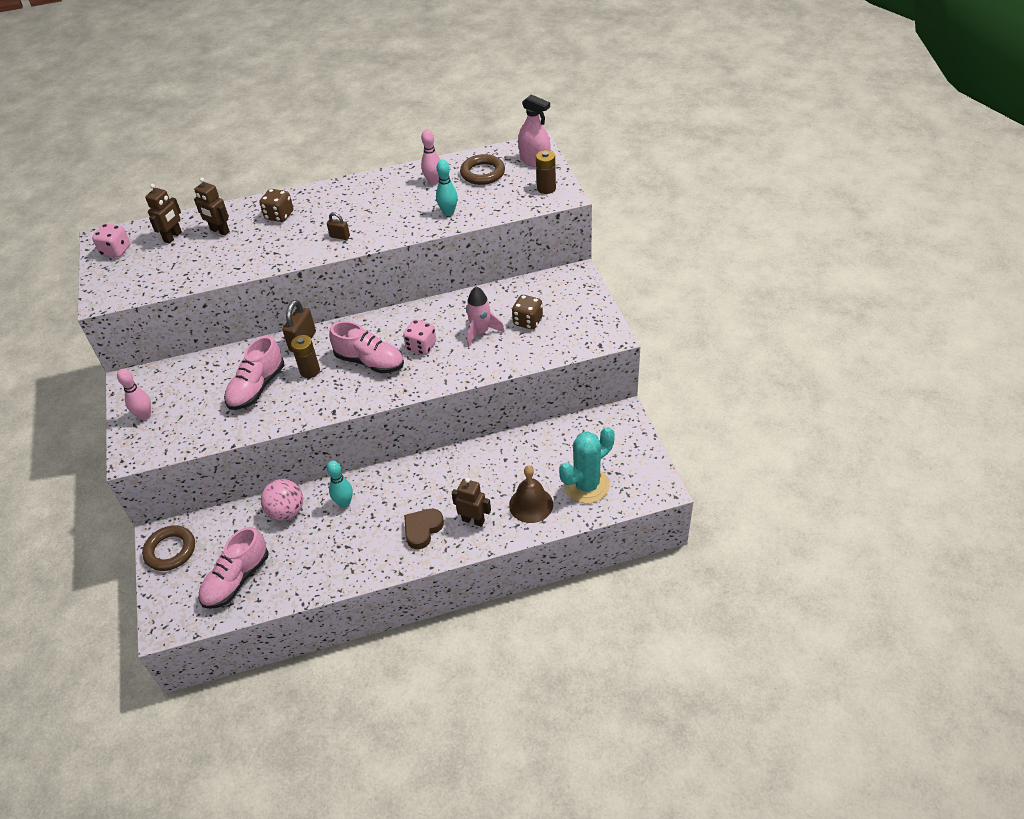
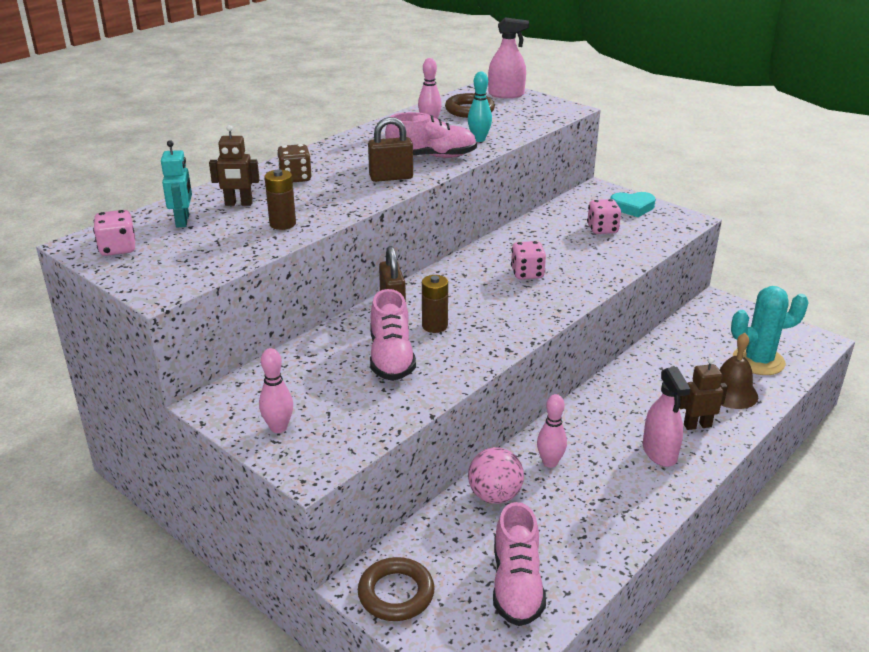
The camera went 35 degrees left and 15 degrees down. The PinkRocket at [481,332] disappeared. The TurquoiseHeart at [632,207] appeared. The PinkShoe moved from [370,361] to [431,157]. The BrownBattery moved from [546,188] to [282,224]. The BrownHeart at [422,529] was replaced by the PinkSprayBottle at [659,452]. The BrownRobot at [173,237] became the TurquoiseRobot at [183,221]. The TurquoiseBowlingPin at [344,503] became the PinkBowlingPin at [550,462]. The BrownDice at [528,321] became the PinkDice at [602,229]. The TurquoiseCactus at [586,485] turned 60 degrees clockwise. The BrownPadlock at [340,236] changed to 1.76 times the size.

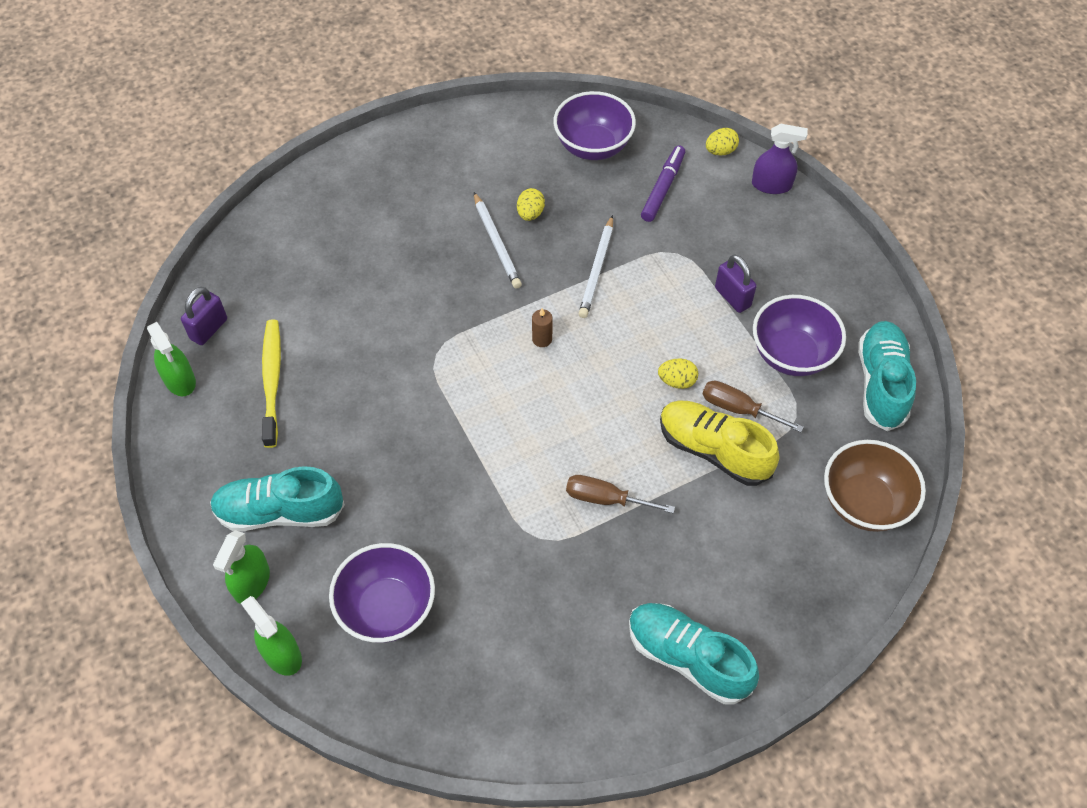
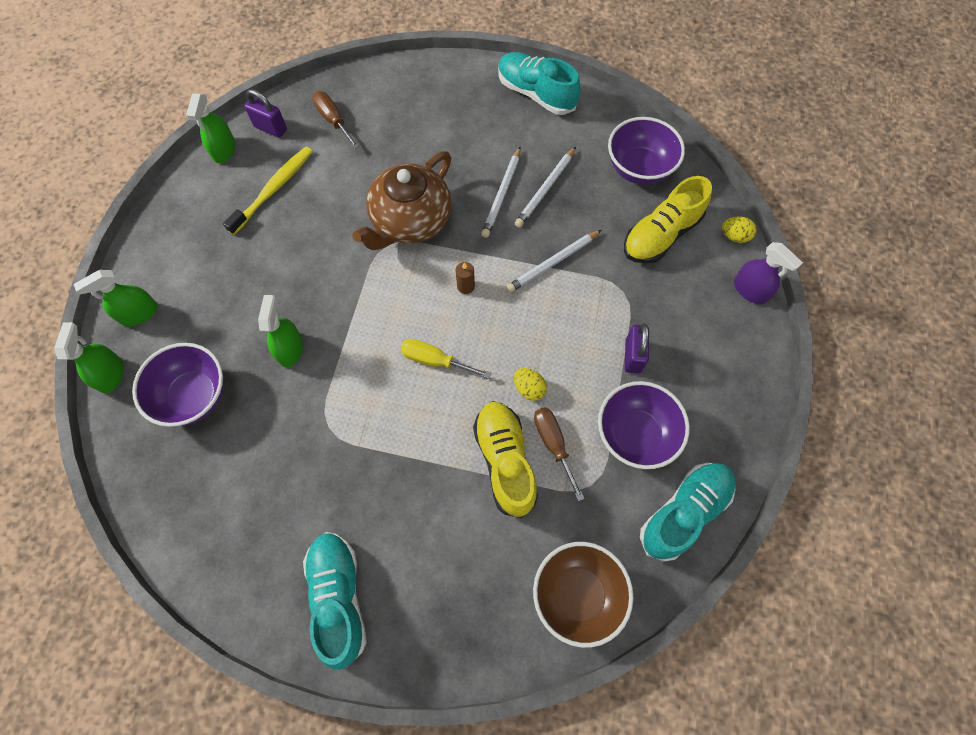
The camera went 40 degrees right and 10 degrees up. The GreenSprayBottle at [290,349] appeared. The BrownTeapot at [410,221] appeared. The YellowScrewdriver at [435,360] appeared. The TurquoiseShoe moved from [280,512] to [536,94]. The BrownScrewdriver moved from [605,499] to [333,120]. The YellowEgg at [530,214] was replaced by the WhitePencil at [545,189]. The PurpleMarker at [663,188] was replaced by the YellowShoe at [661,235]. The PurplePadlock at [209,329] turned 45 degrees clockwise.

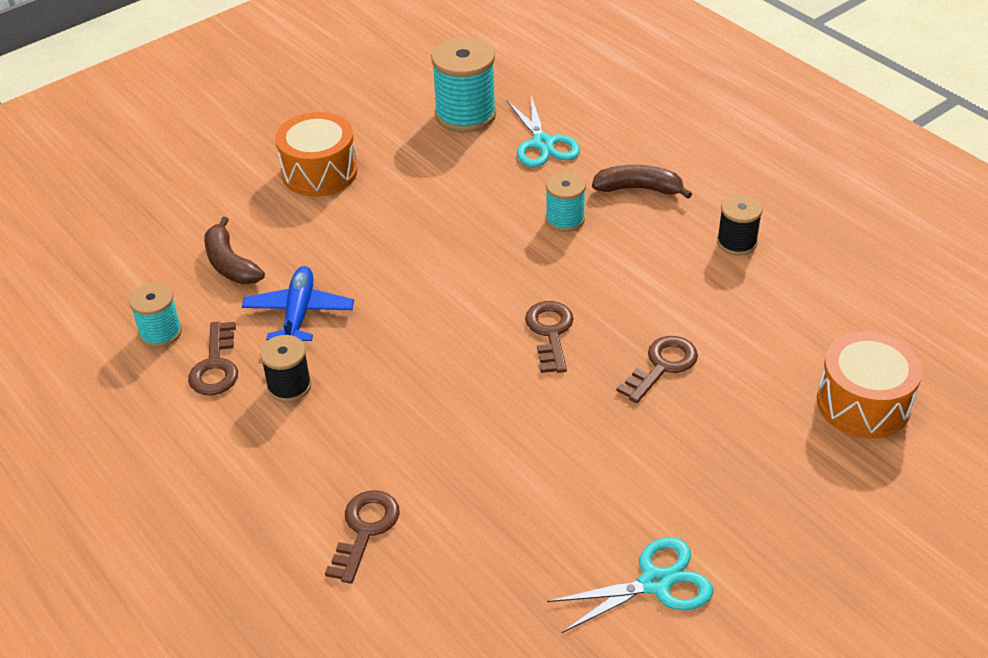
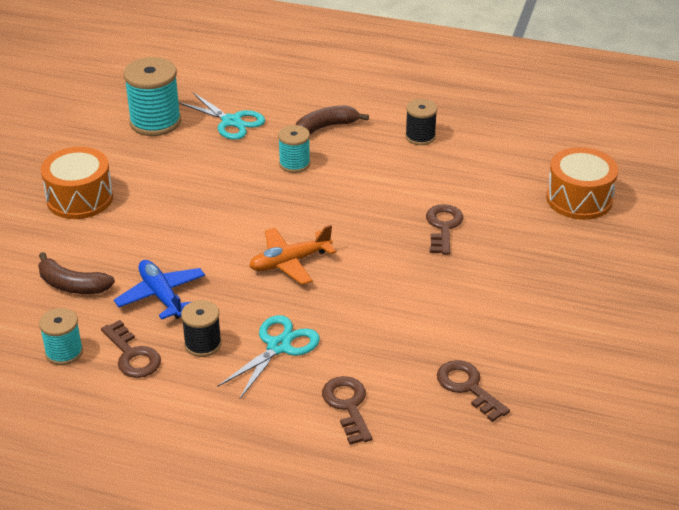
The camera went 35 degrees left and 5 degrees down. The OrangePlane at [290,262] appeared. The BrownKey moved from [550,333] to [468,387]. The TurquoiseScissors moved from [655,583] to [278,346].

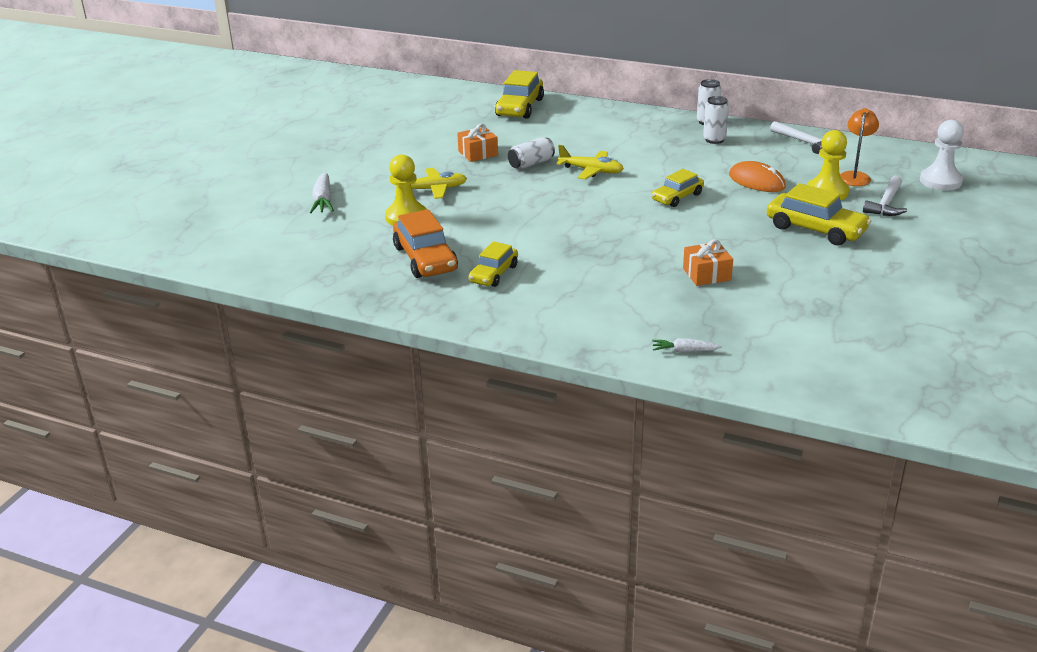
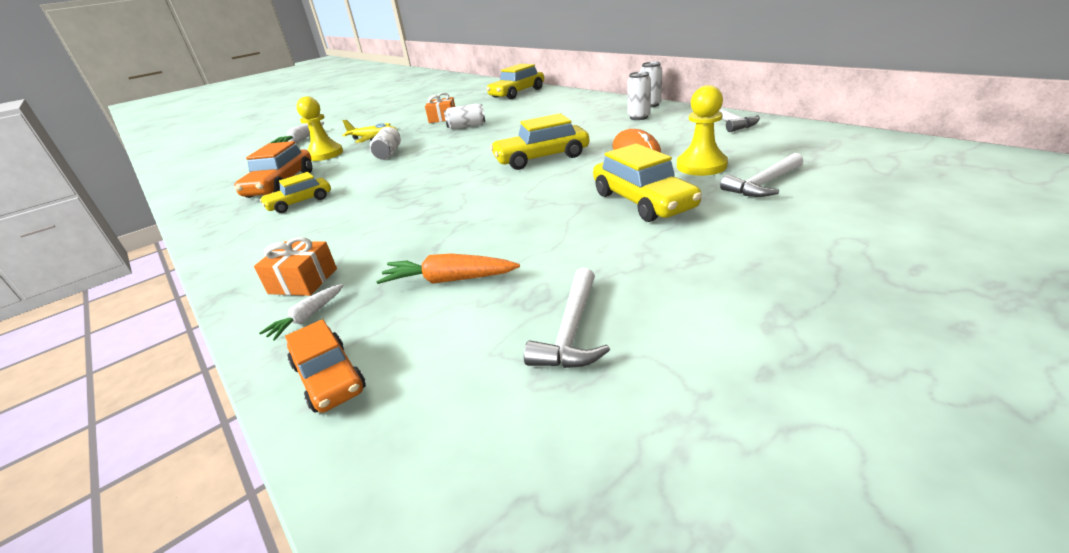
The camera went 30 degrees right and 0 degrees up. The YellowPlane at [591,171] disappeared. The OrangeLamp at [855,176] disappeared. The WhitePawn at [940,181] disappeared. The OrangeCar at [329,377] appeared. The WhiteCan at [388,153] appeared. The OrangeCarrot at [449,280] appeared. The WhiteHammer at [572,331] appeared. The OrangeGift moved from [706,274] to [303,281]. The WhiteCarrot at [684,351] turned 90 degrees counterclockwise. The YellowCar at [677,197] changed to 1.56 times the size.

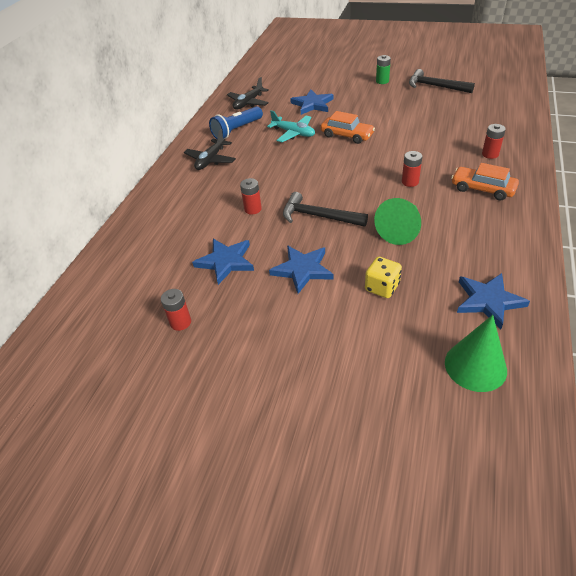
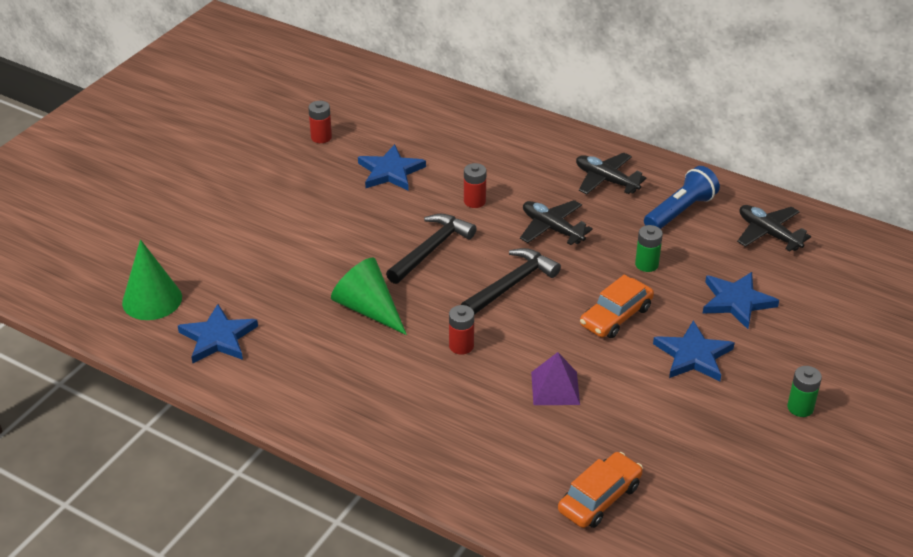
The camera went 100 degrees right and 5 degrees down. The YellowDice at [382,287] disappeared. The RedBattery at [490,154] disappeared. The BlackPlane at [552,228] appeared. The PurplePyramid at [555,388] appeared. The BlueStar moved from [302,270] to [693,355]. The BlackHammer moved from [435,86] to [511,284]. The OrangeCar moved from [482,189] to [599,498]. The TurquoisePlane at [293,133] was replaced by the GreenBattery at [646,264]. The BlueFlashlight at [236,130] turned 75 degrees clockwise.

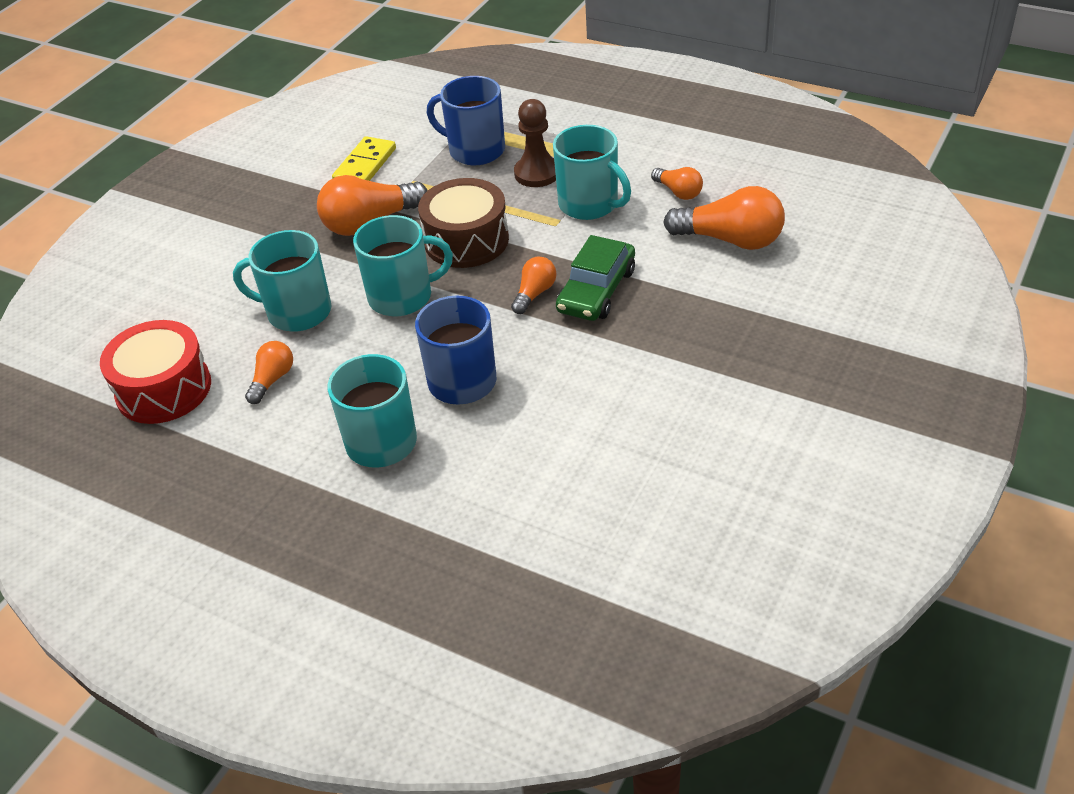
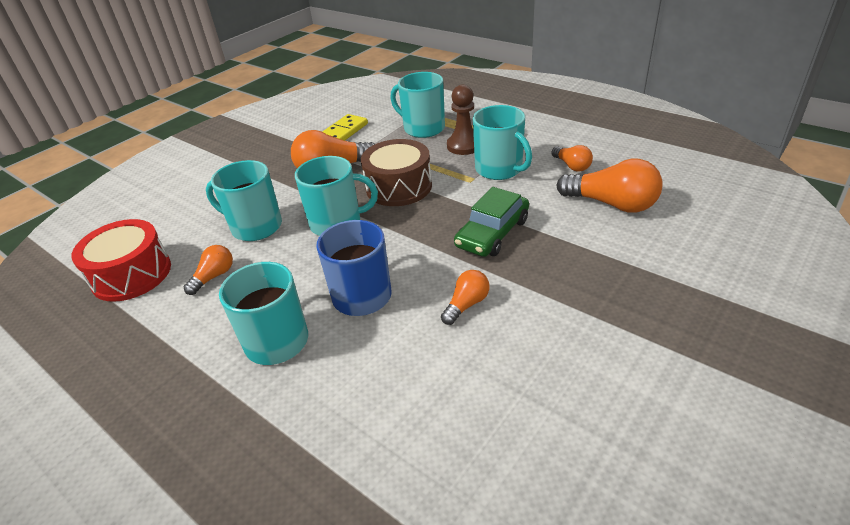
The camera went 10 degrees right and 5 degrees down. The OrangeLightBulb moved from [534,293] to [466,304]. The BlueMug at [475,150] became the TurquoiseMug at [423,128].

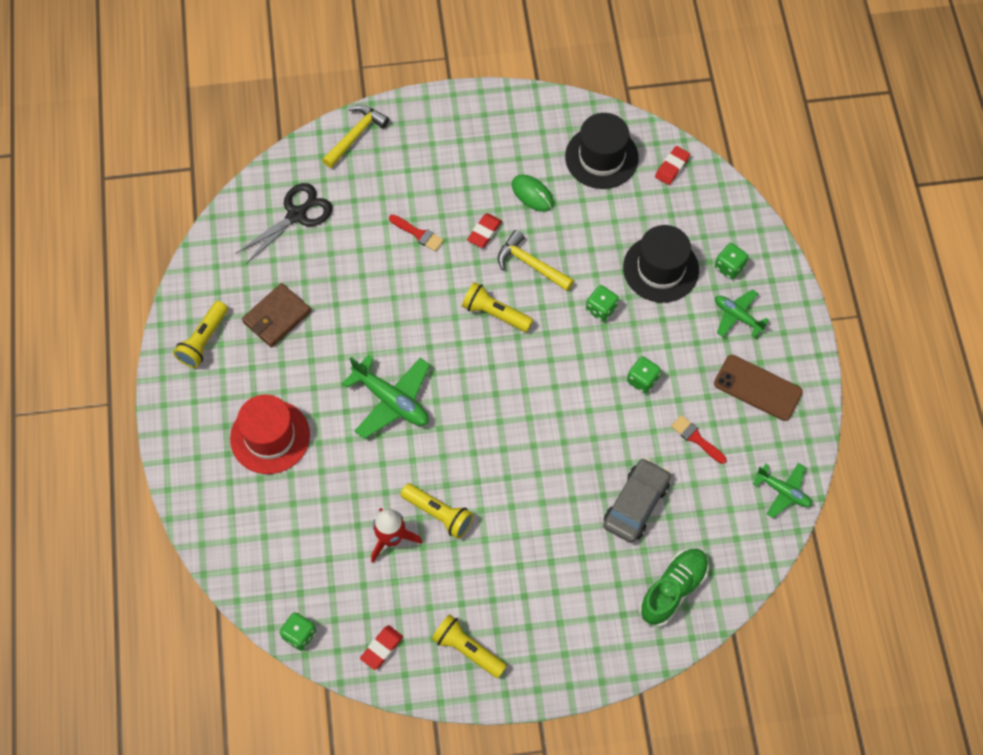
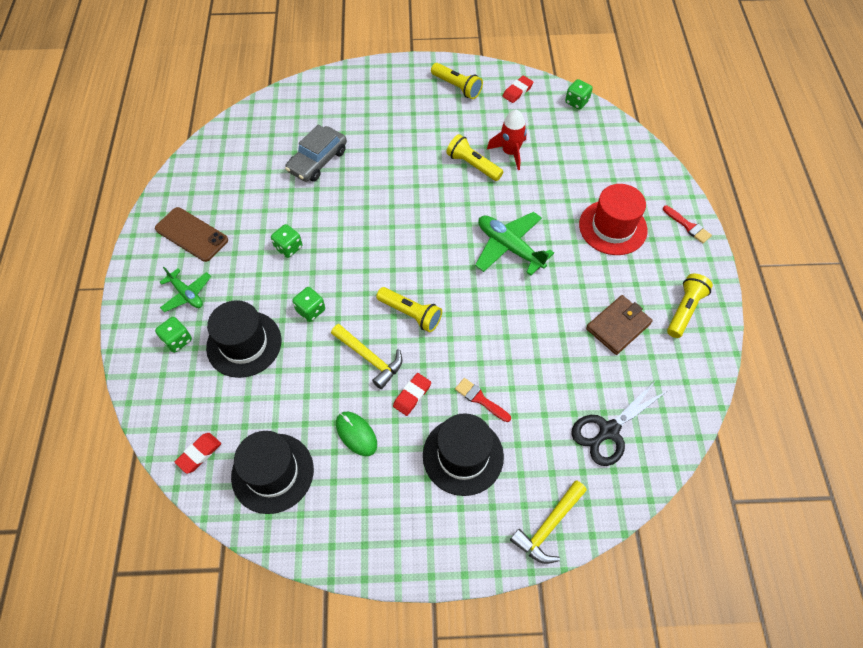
The camera went 175 degrees left and 5 degrees down. The GreenShoe at [673,590] disappeared. The GreenPlane at [783,492] disappeared. The BlackHat at [463,456] appeared. The RedBrush moved from [696,438] to [688,226].

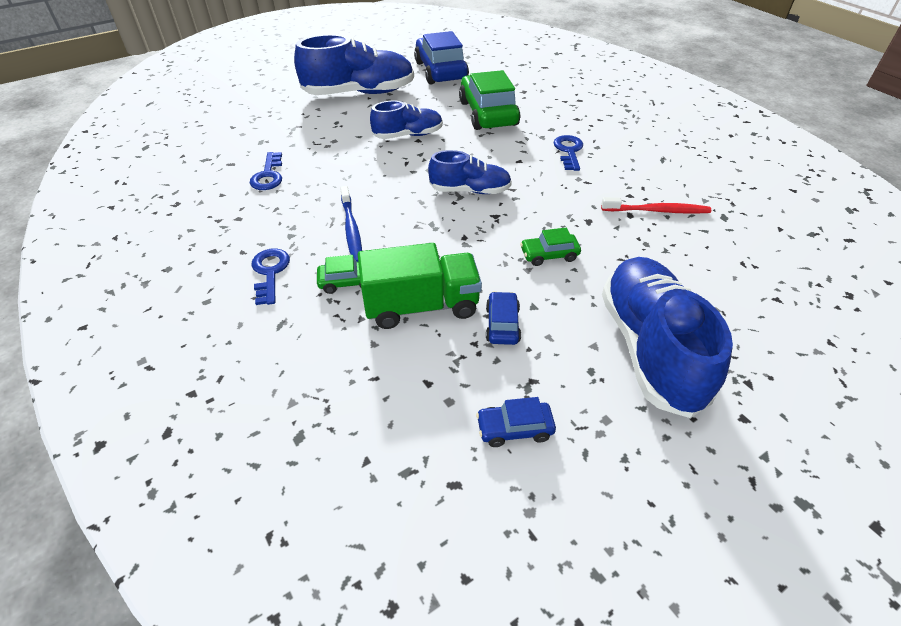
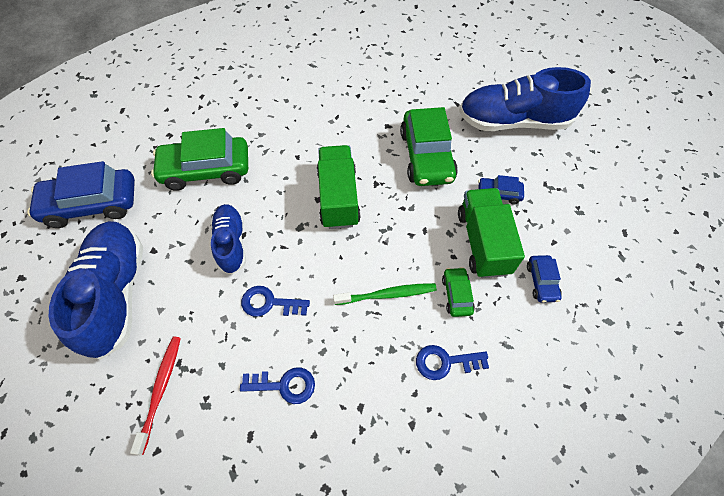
The camera went 85 degrees left and 15 degrees up. The BlueCar moved from [514,428] to [541,282]. The BlueKey moved from [568,151] to [269,303]. The RedToothbrush moved from [657,211] to [161,390]. The BlueShoe at [470,190] was replaced by the GreenTruck at [338,197]. The BlueToothbrush at [351,230] became the GreenToothbrush at [387,294]. The GreenCar at [549,255] changed to 2.07 times the size.

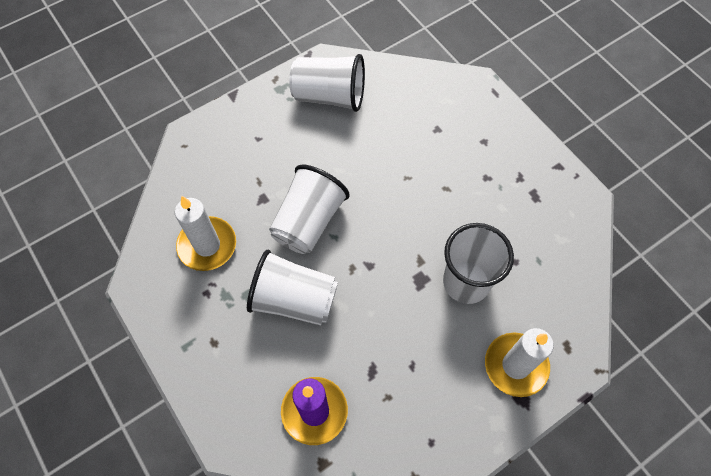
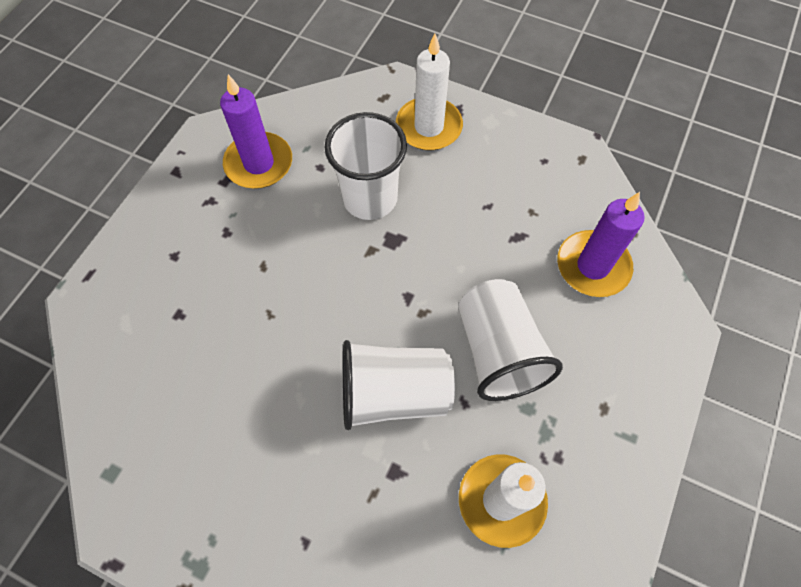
The camera went 120 degrees left and 0 degrees up. The WhiteCup at [330,96] disappeared. The PurpleCandle at [259,163] appeared.

